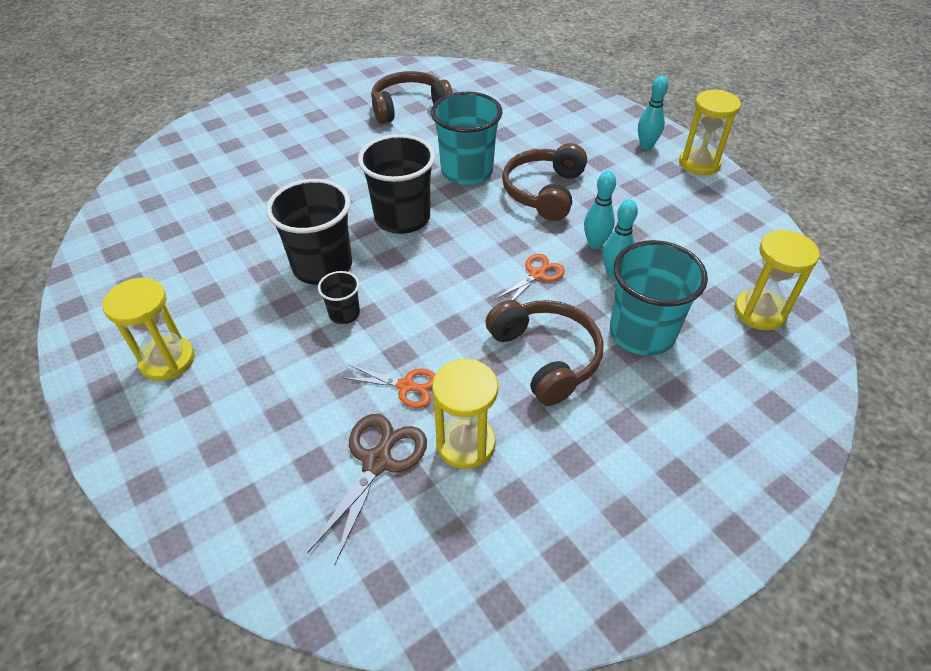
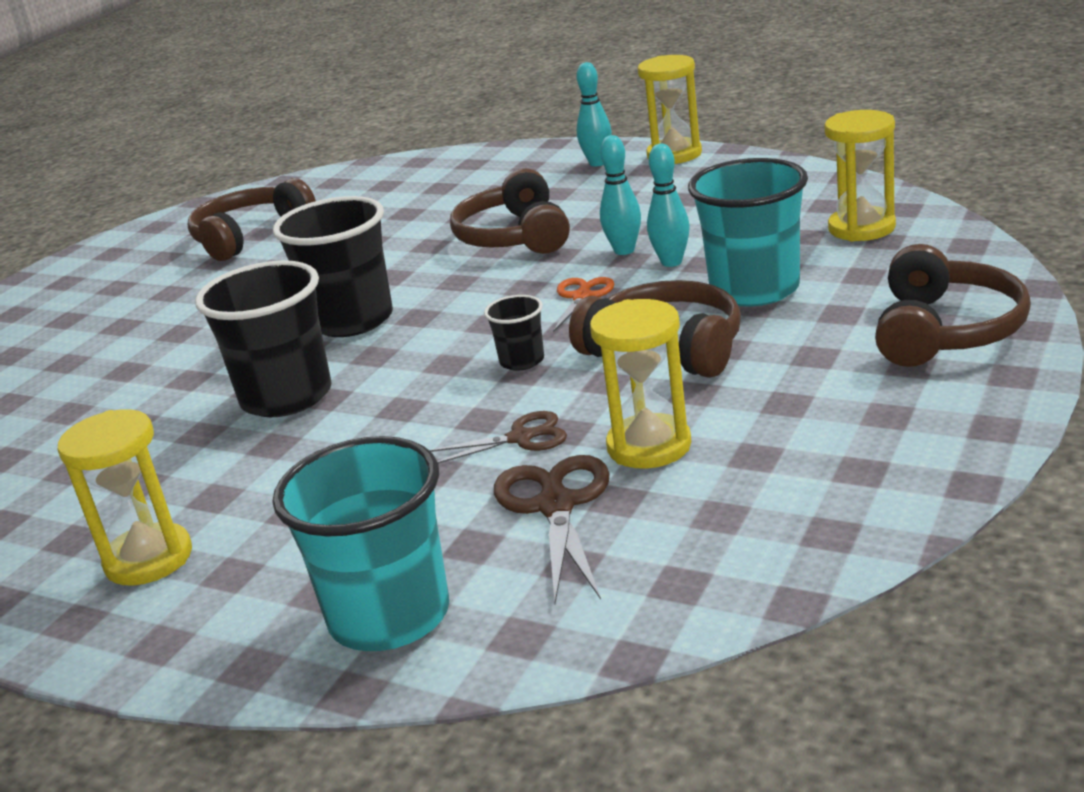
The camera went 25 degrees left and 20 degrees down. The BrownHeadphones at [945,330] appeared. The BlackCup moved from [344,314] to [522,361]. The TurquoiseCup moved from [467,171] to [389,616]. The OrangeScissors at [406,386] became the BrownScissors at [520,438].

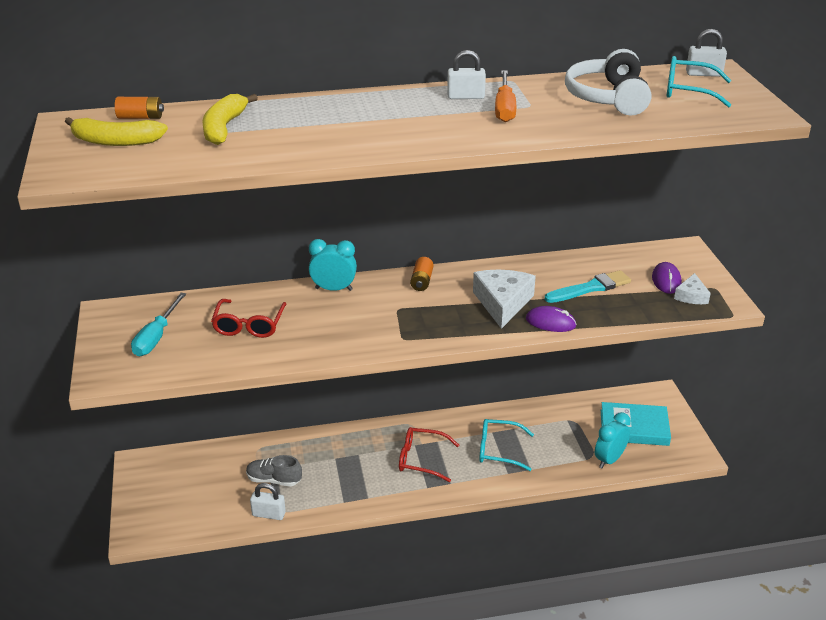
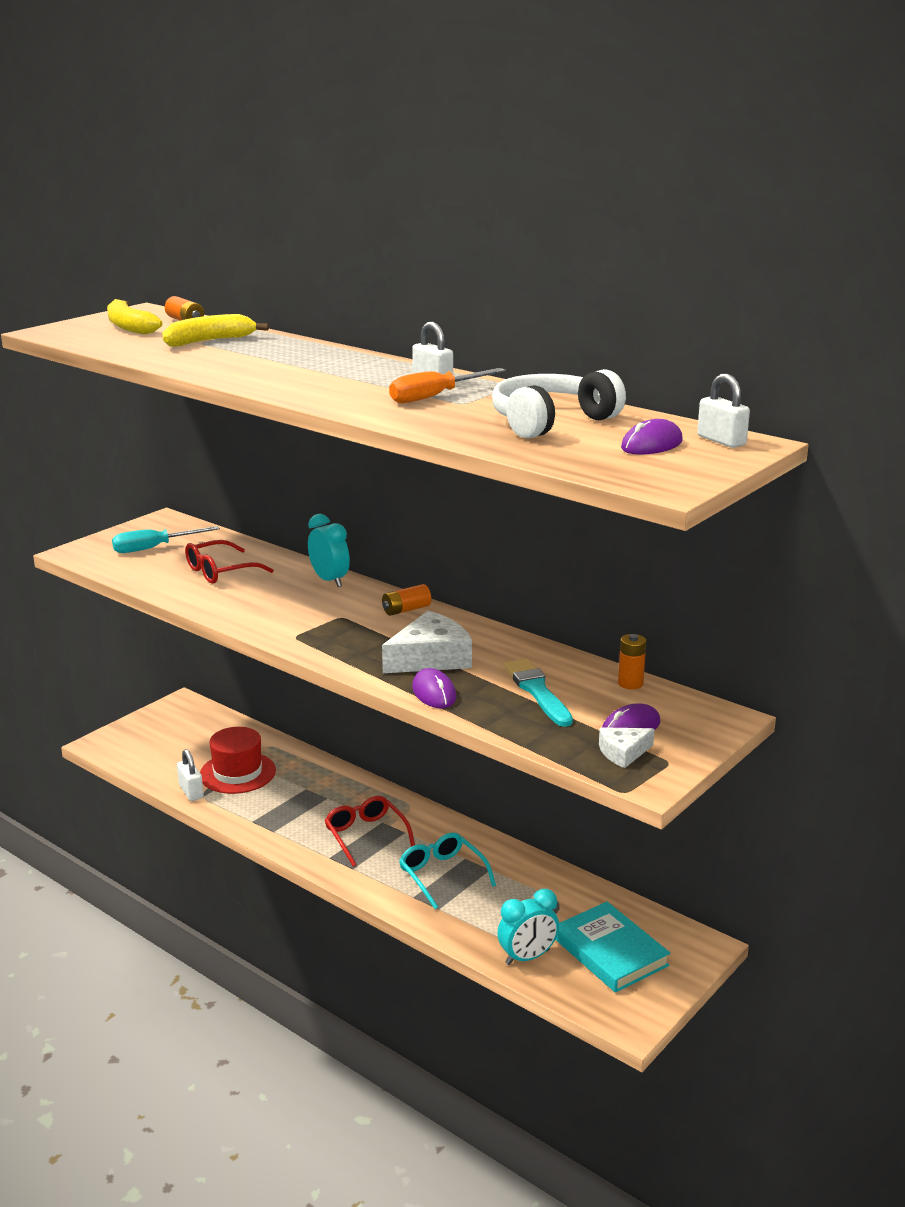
The camera went 50 degrees right and 10 degrees down. The OrangeBattery at [630,683] appeared. The GreyShoe at [274,480] was replaced by the RedHat at [237,773]. The TurquoiseGlasses at [689,91] was replaced by the PurpleMouse at [651,445]. The TurquoiseBrush at [590,288] turned 135 degrees counterclockwise. The TurquoiseClock at [609,460] turned 150 degrees clockwise.

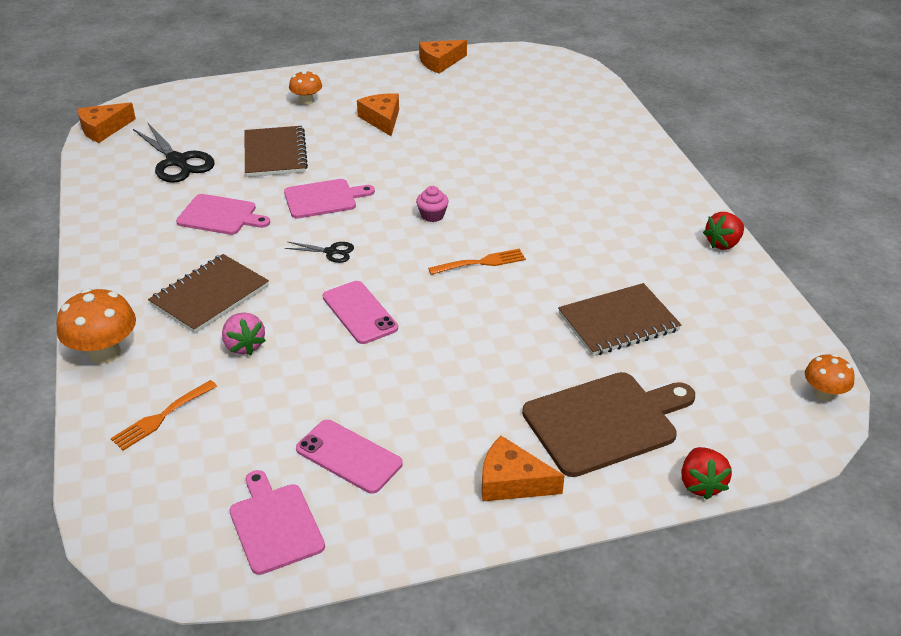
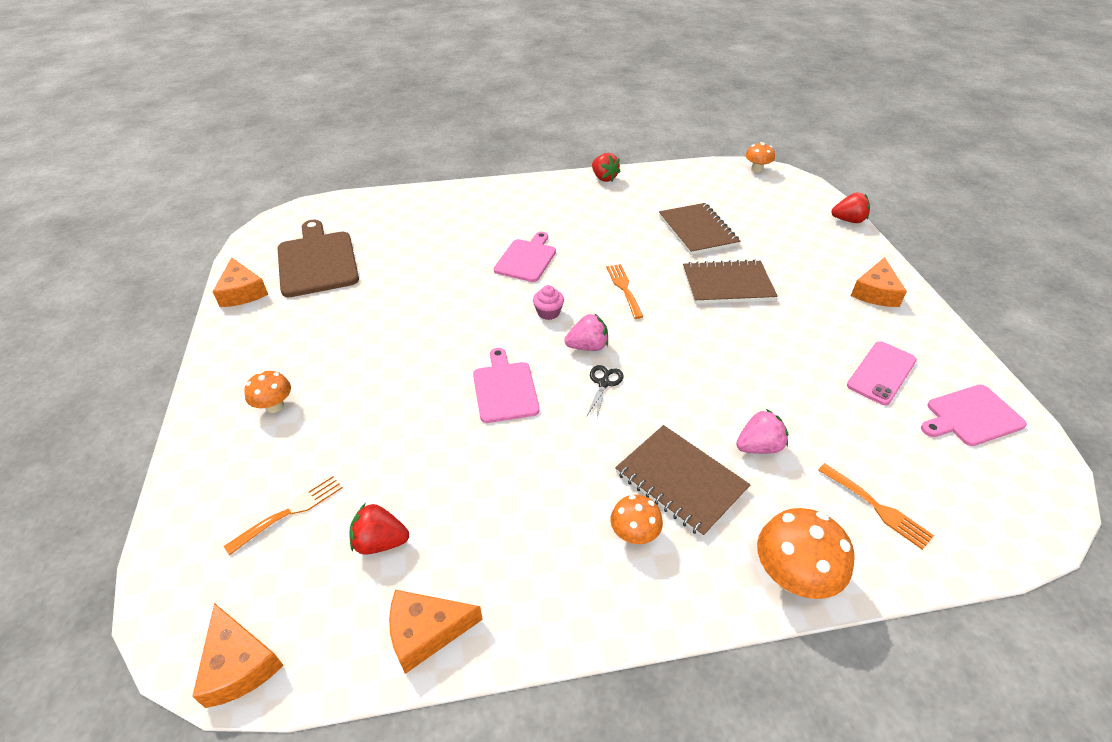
The camera went 85 degrees left and 5 degrees up. The PinkPhone at [359,312] disappeared. The OrangeFork at [290,512] appeared. The PinkStrawberry at [587,346] appeared. The OrangeMushroom at [634,534] appeared. The PinkCuttingBoard moved from [220,216] to [526,259]. The BrownNotebook moved from [275,154] to [727,284]. The OrangeCheese moved from [382,119] to [426,631]. The BrownCuttingBoard moved from [605,422] to [317,261]. The BlackScissors at [177,161] was replaced by the RedStrawberry at [380,542].

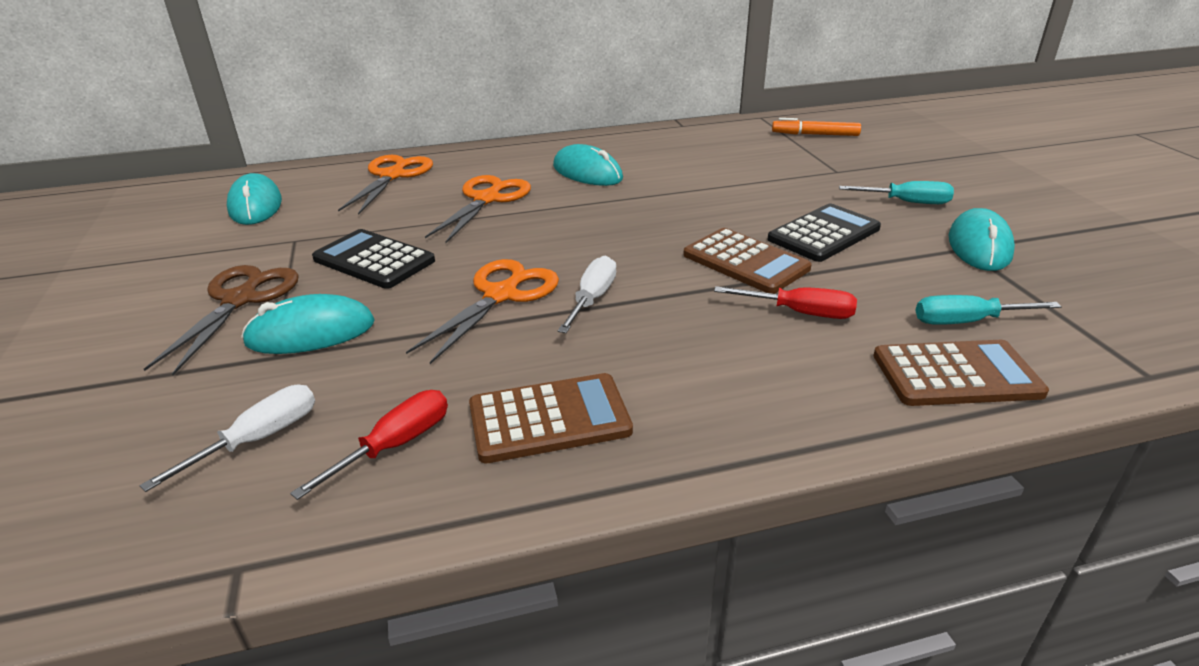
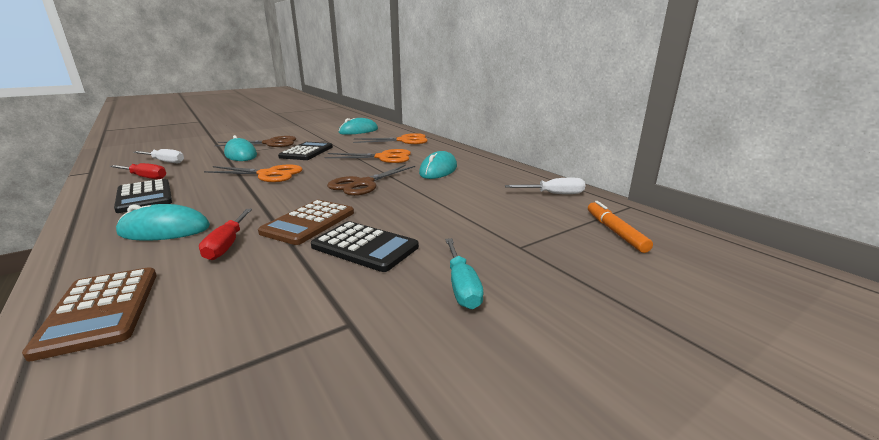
The camera went 70 degrees right and 10 degrees down. The TurquoiseScrewdriver at [967,321] disappeared. The BrownScissors at [363,184] appeared. The WhiteScrewdriver moved from [592,299] to [553,194]. The TurquoiseMouse moved from [979,246] to [164,230]. The BrownCalculator at [549,419] became the BlackCalculator at [144,196].

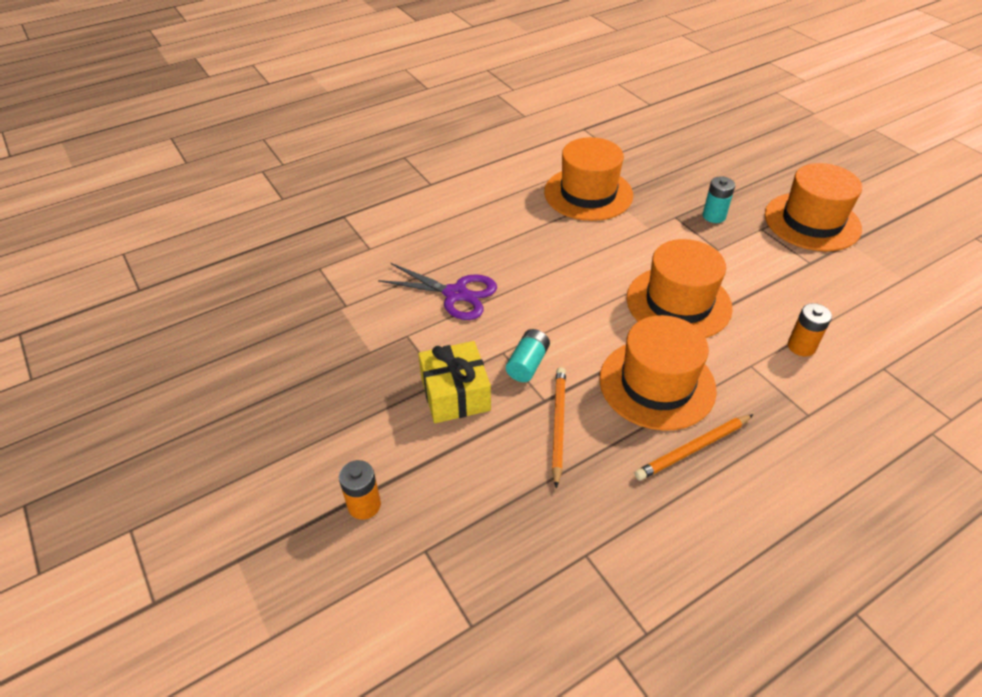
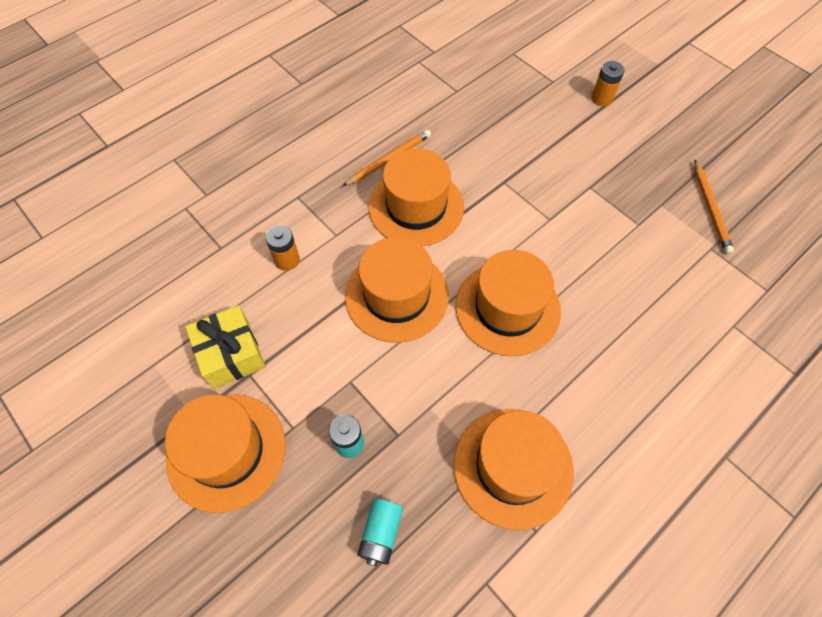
The camera went 170 degrees right and 15 degrees up. The PurpleScissors at [455,294] disappeared. The OrangeHat at [507,308] appeared. The YellowGift moved from [455,394] to [231,354]. The TurquoiseBattery moved from [527,364] to [381,533]. The OrangePencil moved from [558,425] to [710,208].

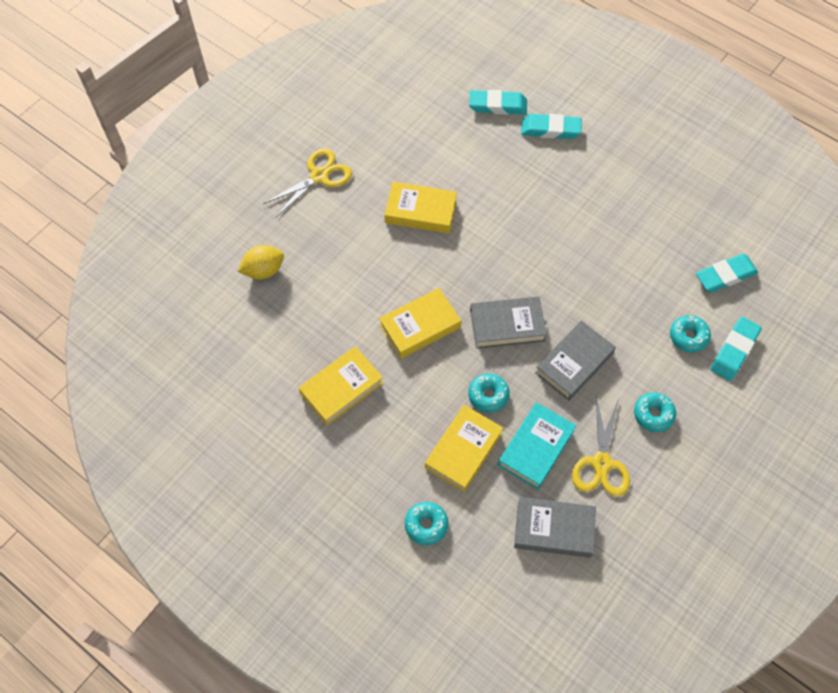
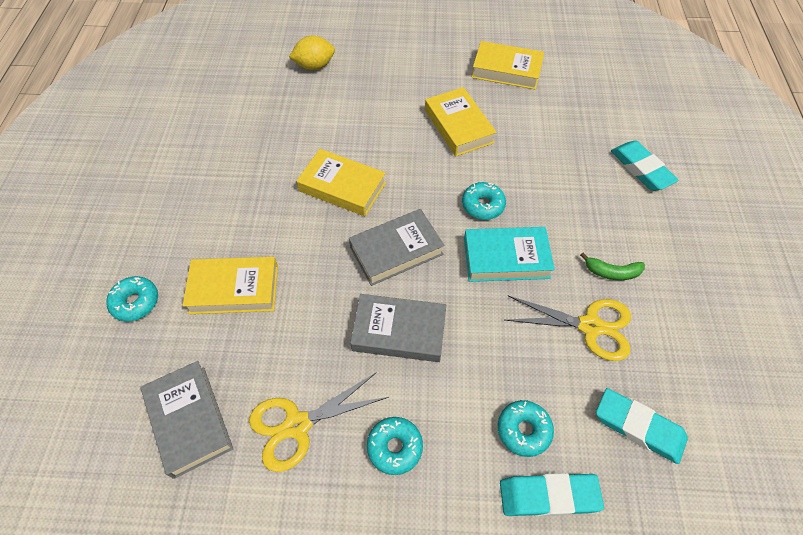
The camera went 55 degrees right and 5 degrees down. The TurquoiseEraser at [497,105] disappeared. The GreenBanana at [611,272] appeared. The YellowScissors moved from [319,176] to [590,326]. The YellowBook moved from [341,388] to [506,70]. The TurquoiseDonut moved from [488,395] to [482,205]. The TurquoiseBook moved from [536,448] to [506,258]. The YellowLemon at [263,270] turned 45 degrees counterclockwise. The GreyBook at [507,325] turned 75 degrees counterclockwise.

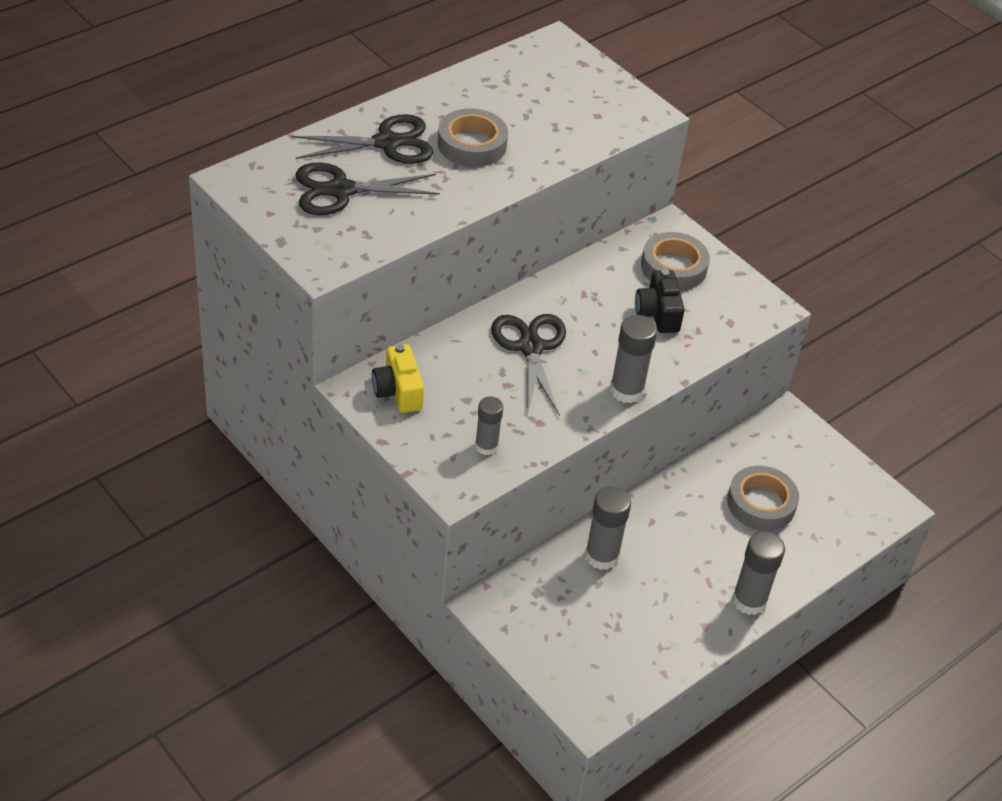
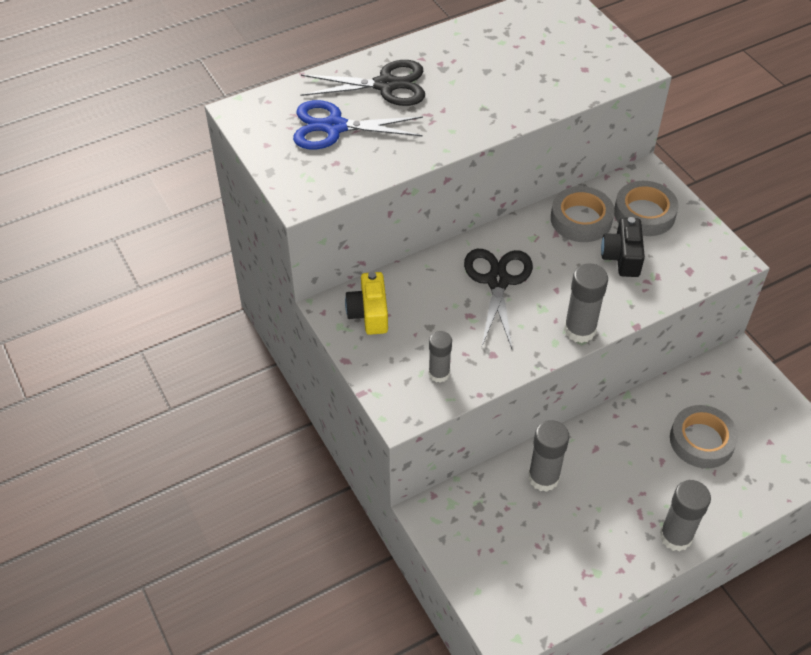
The camera went 15 degrees right and 5 degrees up. The GreyTape moved from [472,144] to [581,219]. The BlackScissors at [341,190] became the BlueScissors at [334,127].

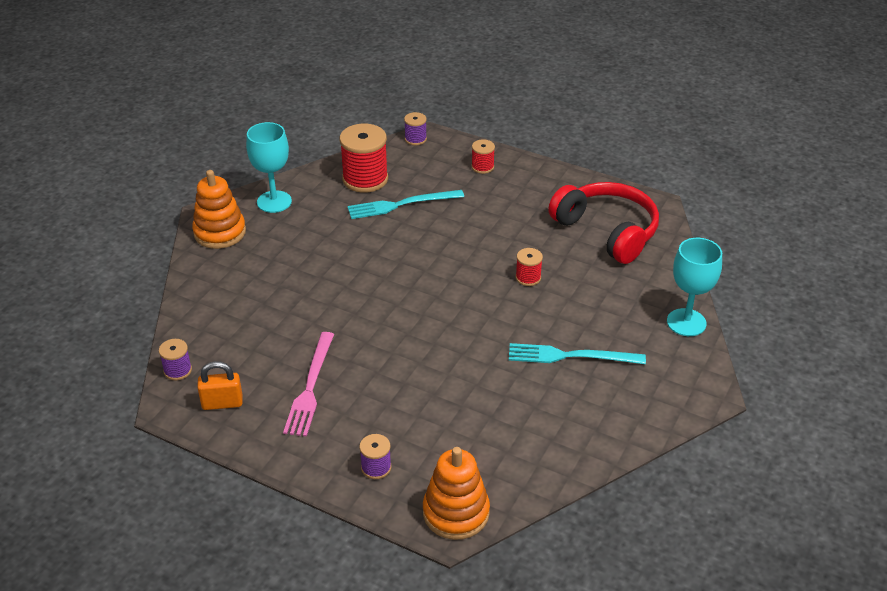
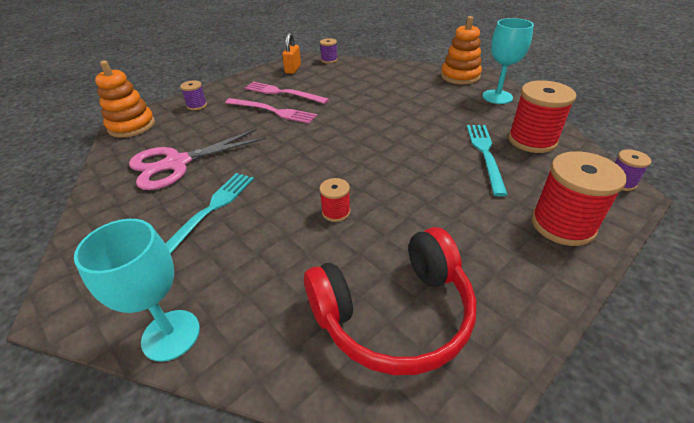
The camera went 110 degrees right and 0 degrees up. The PinkScissors at [177,163] appeared. The PinkFork at [273,111] appeared. The RedSpool at [482,167] changed to 1.98 times the size.

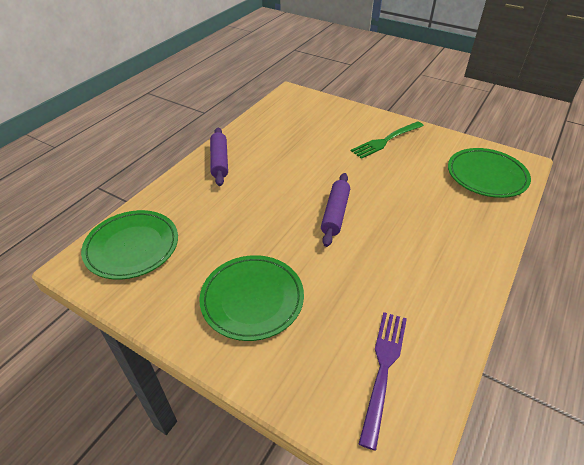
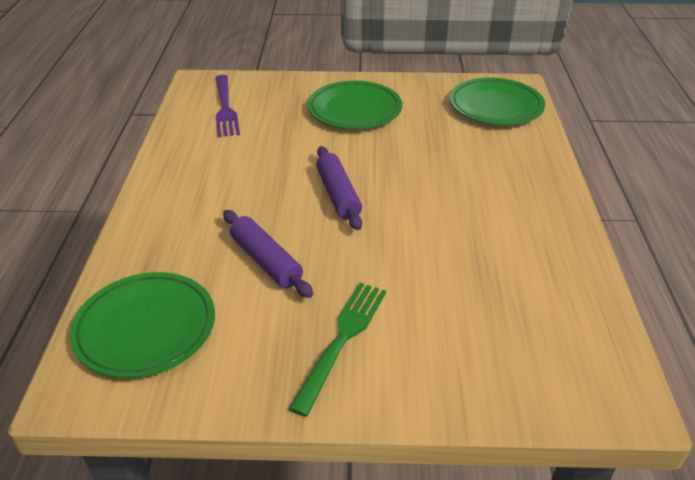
The camera went 150 degrees right and 5 degrees down. The PurpleRollingPin moved from [219,161] to [266,261].

